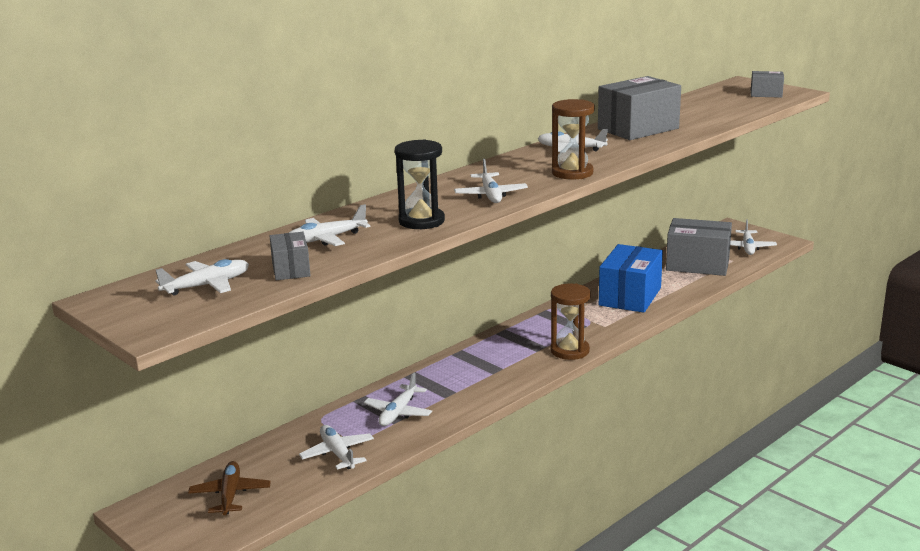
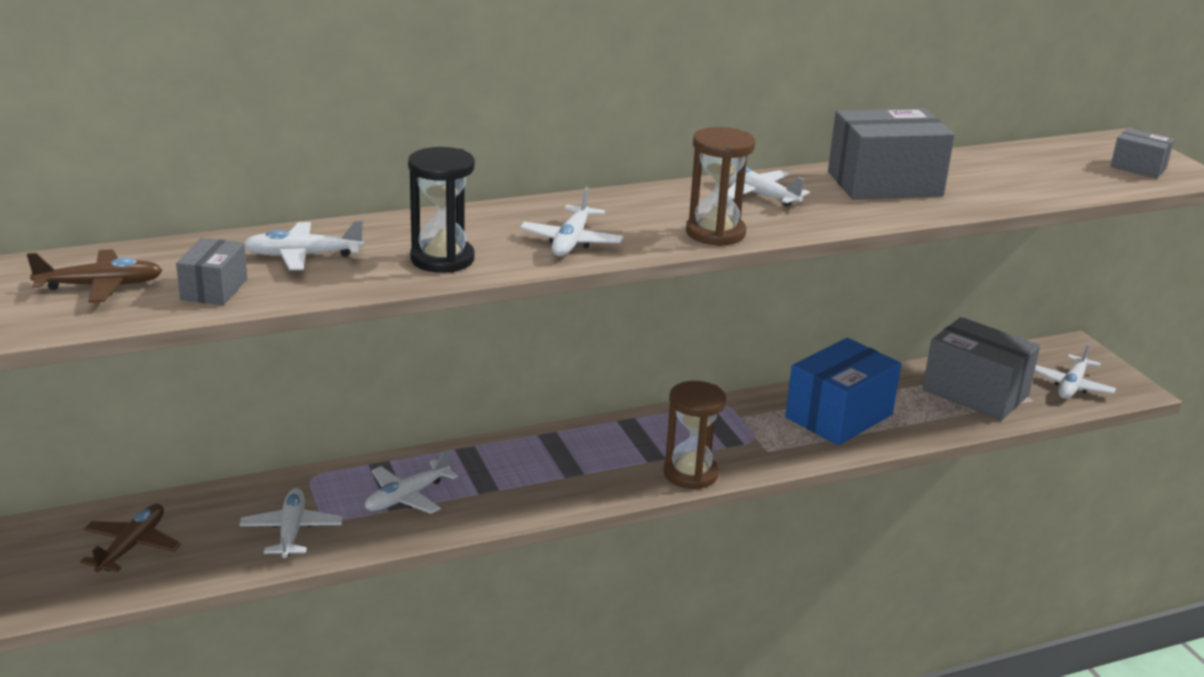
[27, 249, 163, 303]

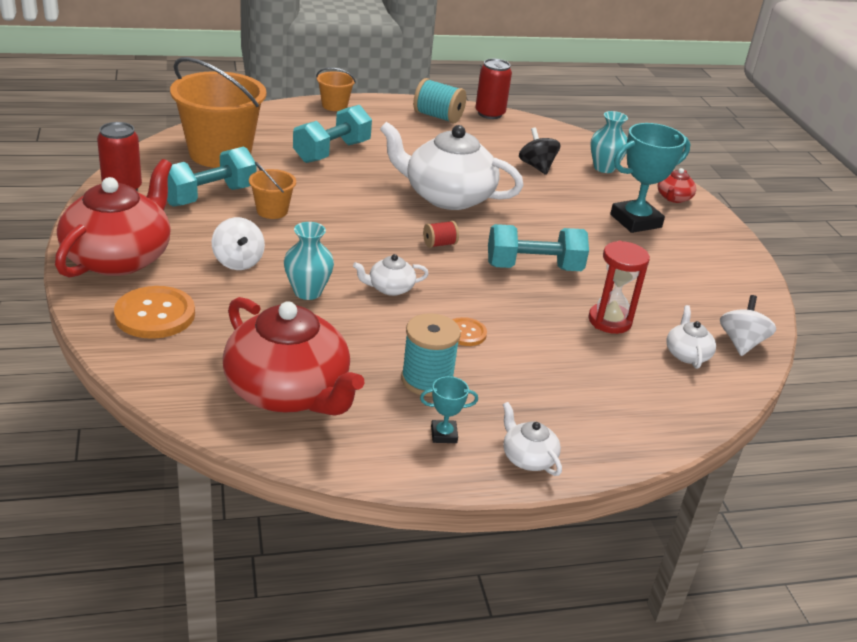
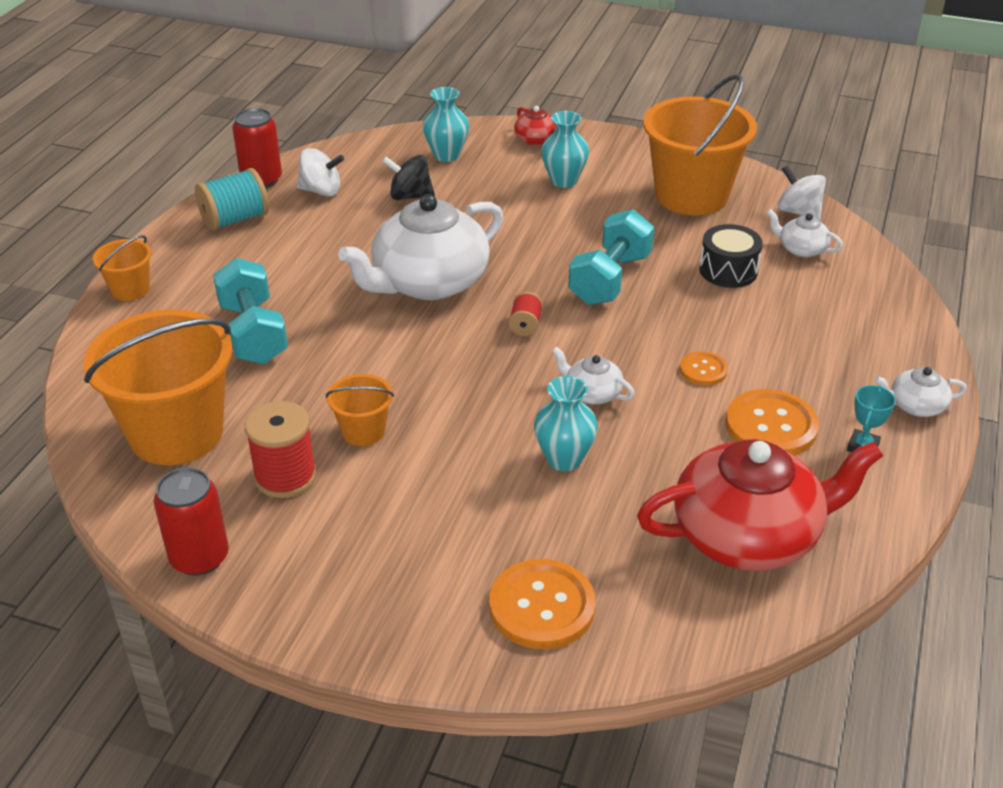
[541, 111, 589, 188]
[245, 401, 316, 498]
[55, 159, 172, 278] (first image)
[296, 148, 344, 197]
[699, 224, 763, 288]
[552, 347, 635, 404]
[725, 389, 819, 456]
[643, 74, 757, 216]

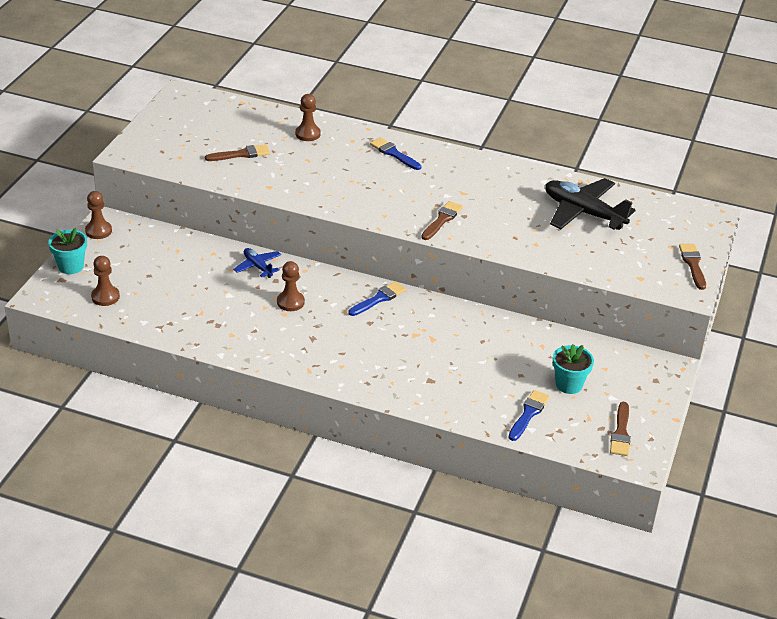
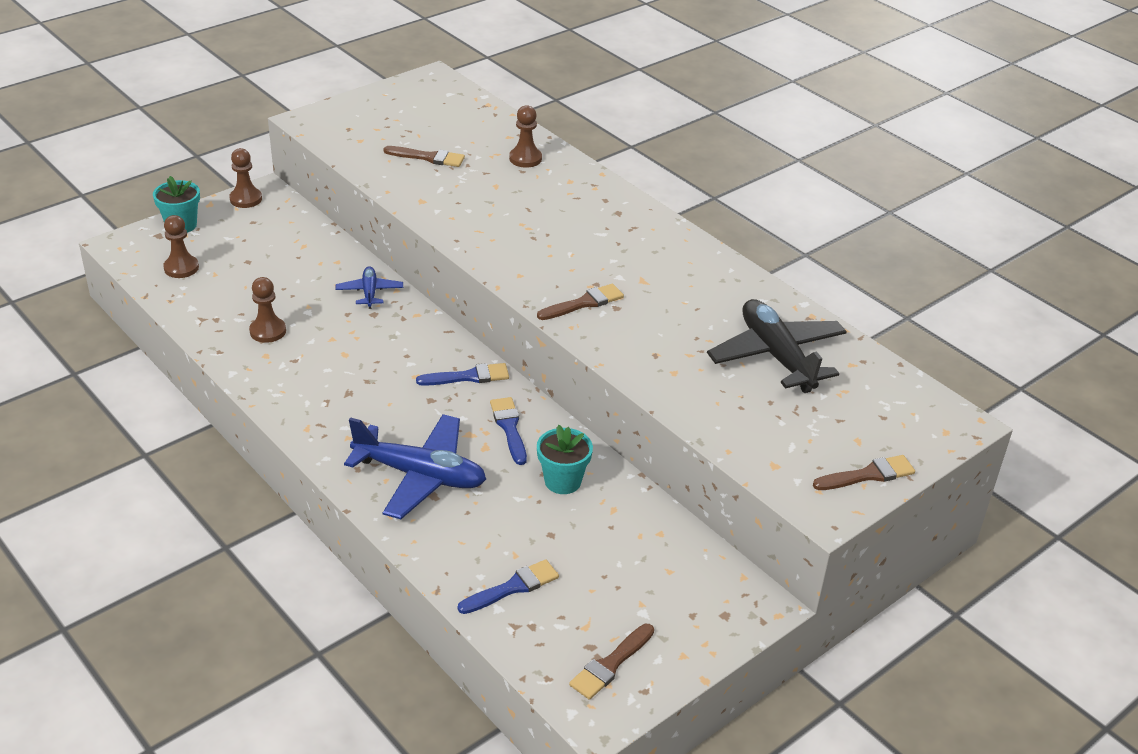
[490, 397, 527, 465]
[813, 455, 915, 490]
[249, 277, 286, 343]
[537, 425, 593, 494]
[344, 414, 486, 519]

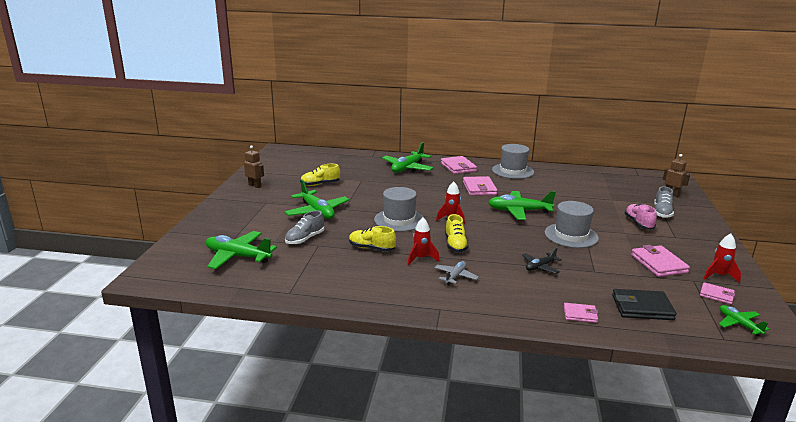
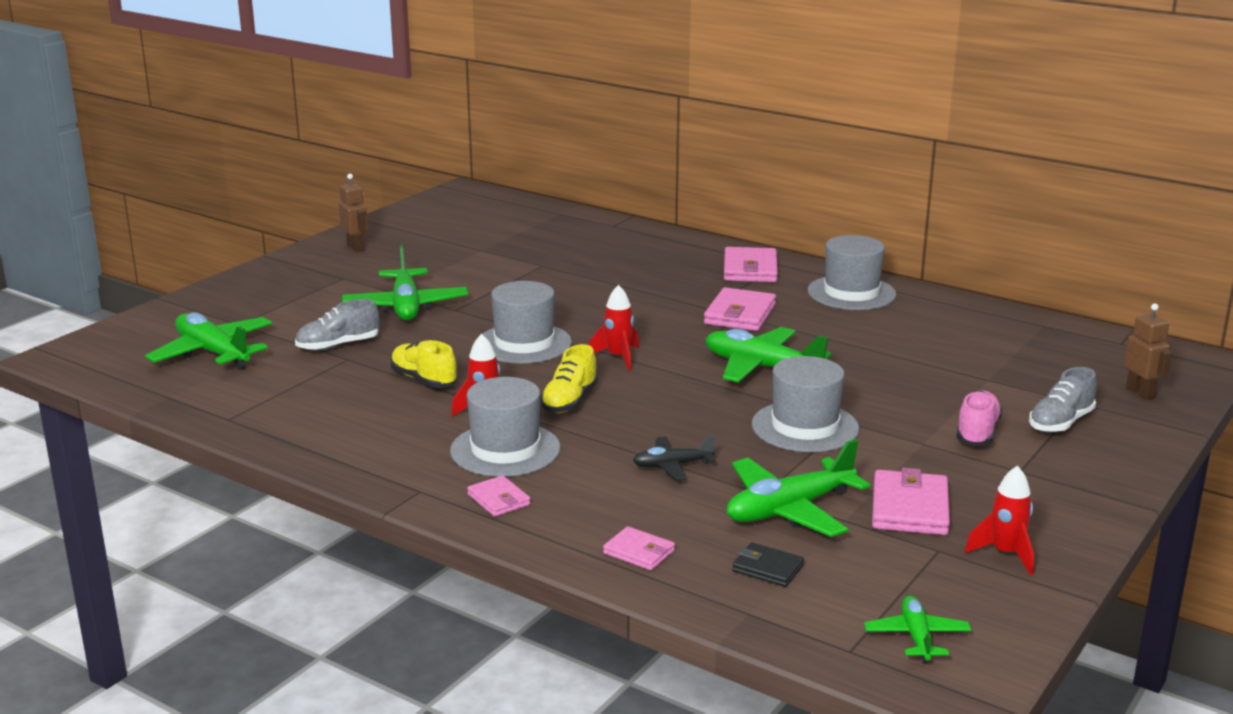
[727, 439, 870, 537]
[300, 164, 340, 186] (first image)
[450, 377, 561, 477]
[467, 475, 530, 517]
[732, 542, 804, 587]

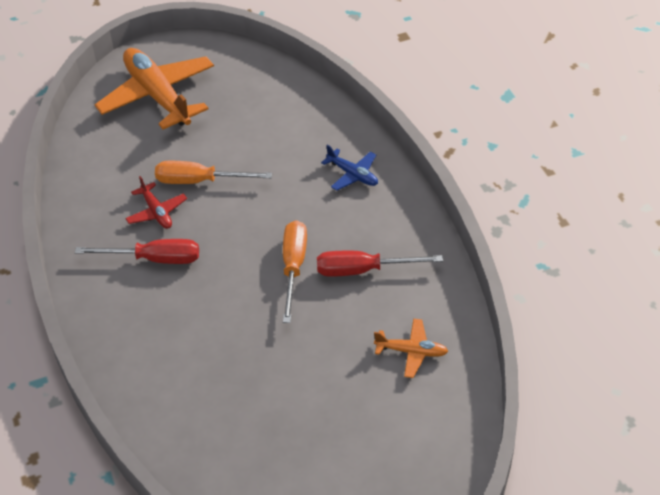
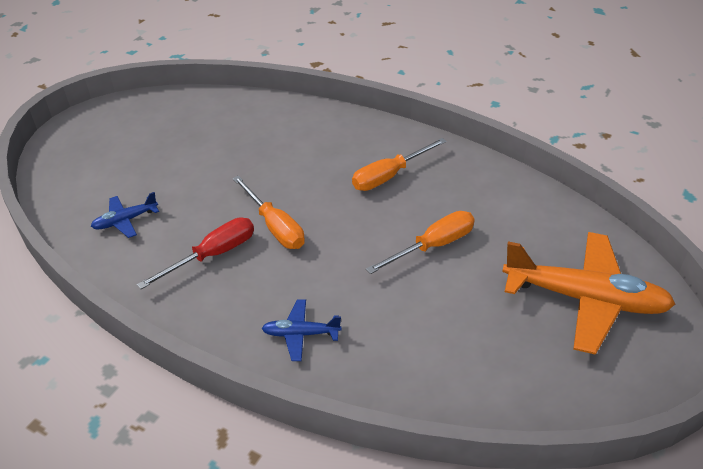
[125, 176, 187, 229] (first image)
[352, 138, 447, 191]
[91, 192, 159, 238]

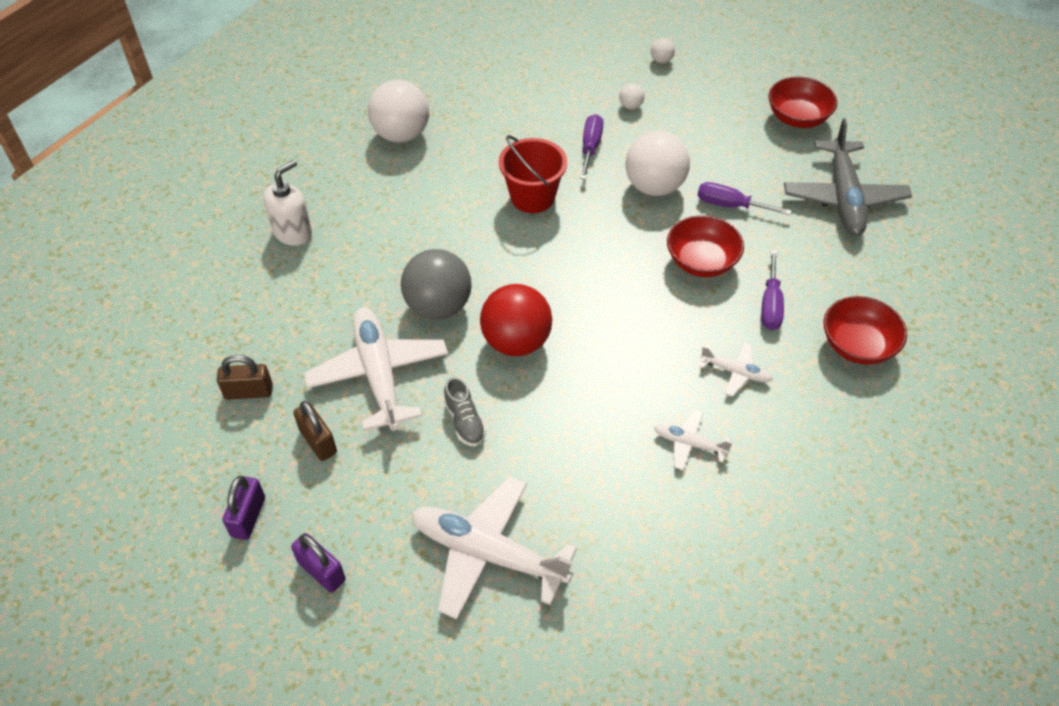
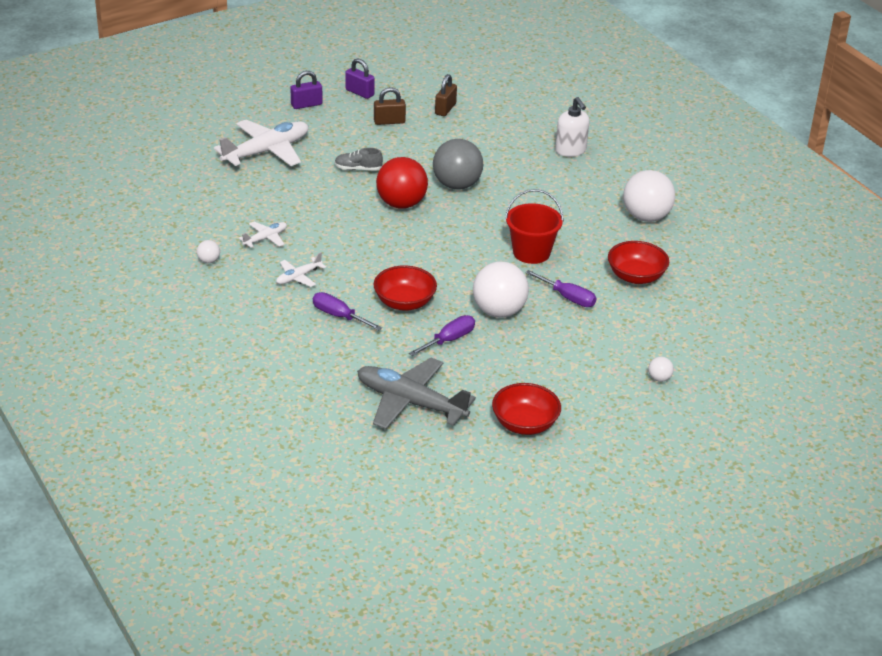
[197, 240, 220, 263]
[608, 241, 669, 284]
[304, 307, 448, 431] (first image)

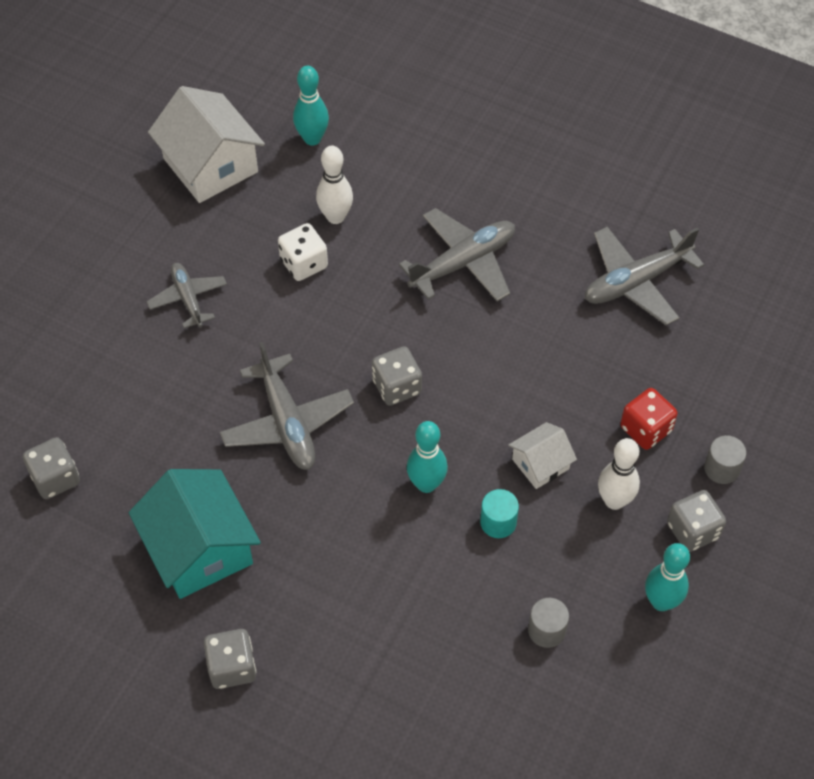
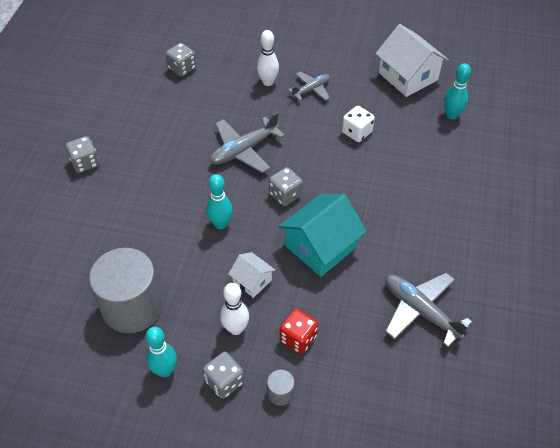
[375, 24, 449, 97]
[257, 30, 279, 86]
[399, 208, 515, 302] (first image)
[278, 194, 367, 277]
[480, 489, 519, 538] (first image)
[89, 248, 162, 333]

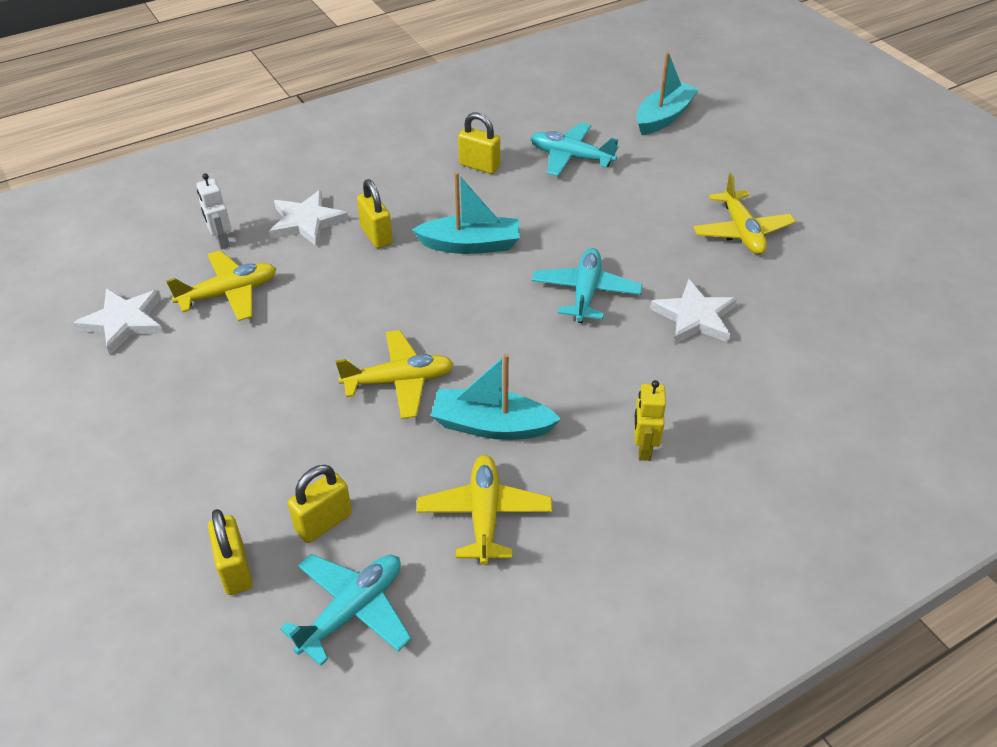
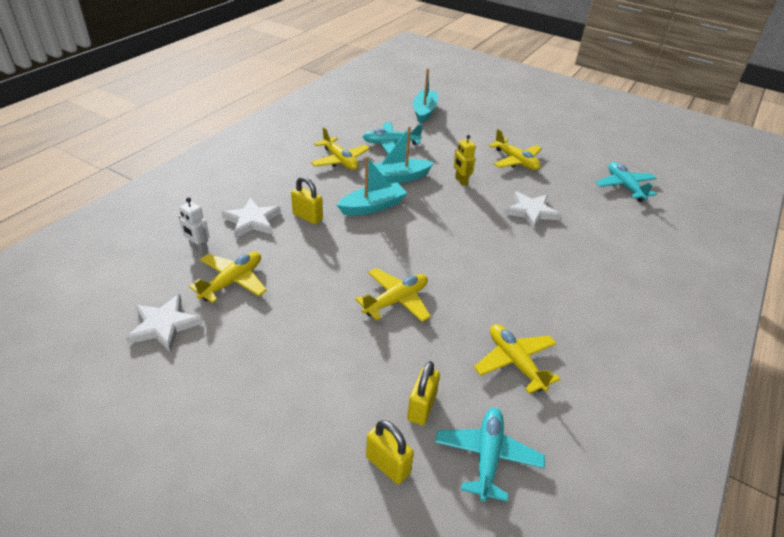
[311, 127, 370, 170]
[596, 162, 657, 202]
[368, 126, 434, 183]
[454, 135, 476, 186]

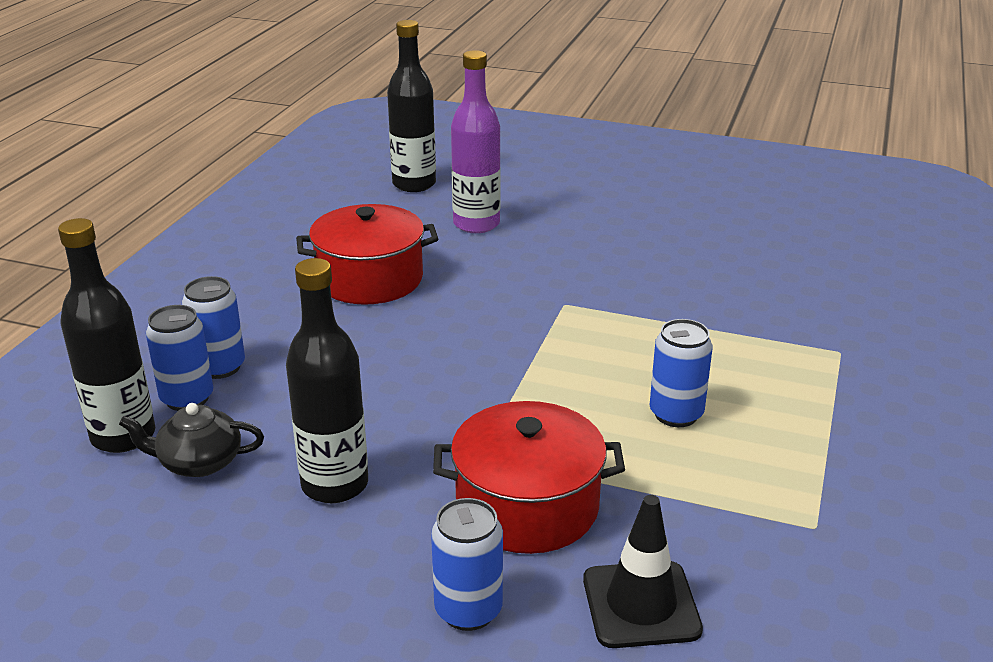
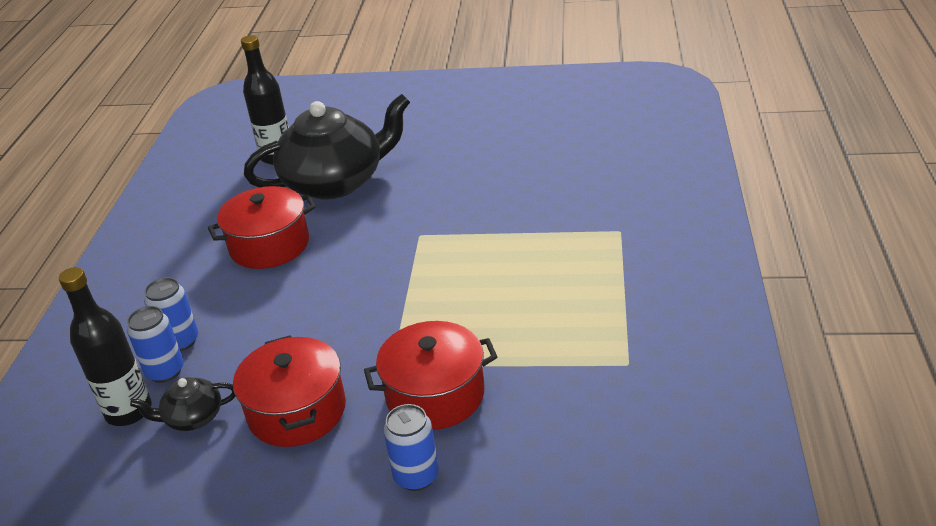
[244, 94, 410, 199]
[233, 335, 346, 447]
[650, 319, 713, 427] (first image)
[583, 495, 703, 648] (first image)

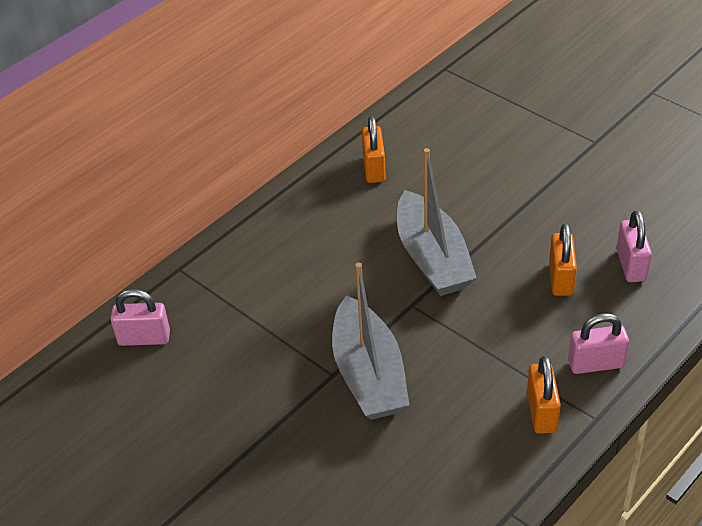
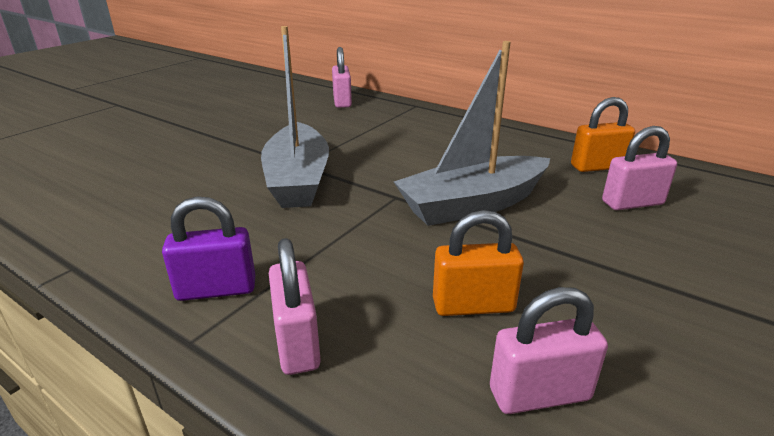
[261, 26, 329, 208]
[162, 196, 255, 301]
[602, 126, 677, 210]

